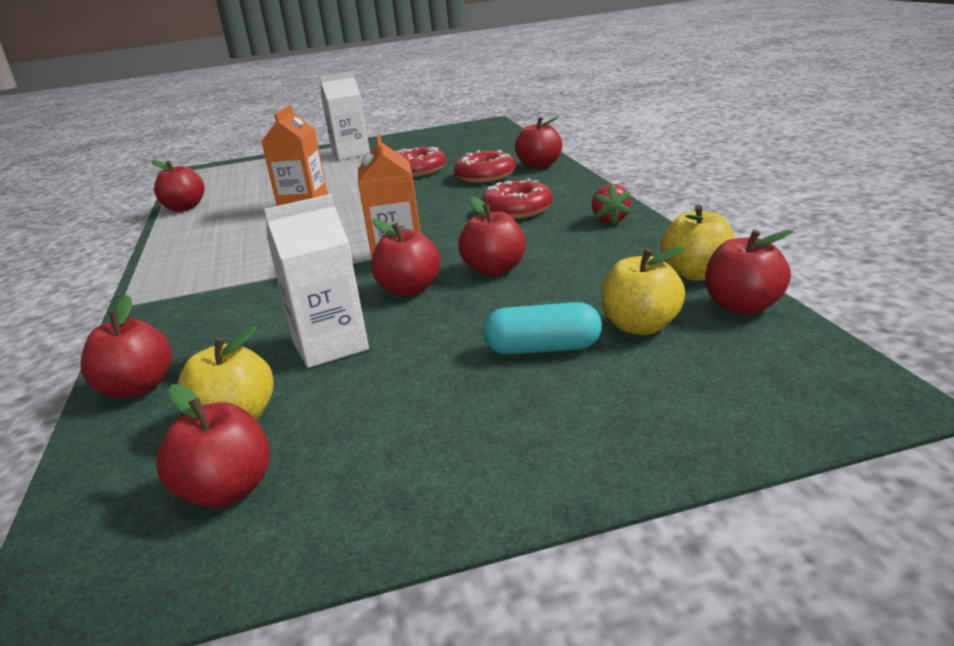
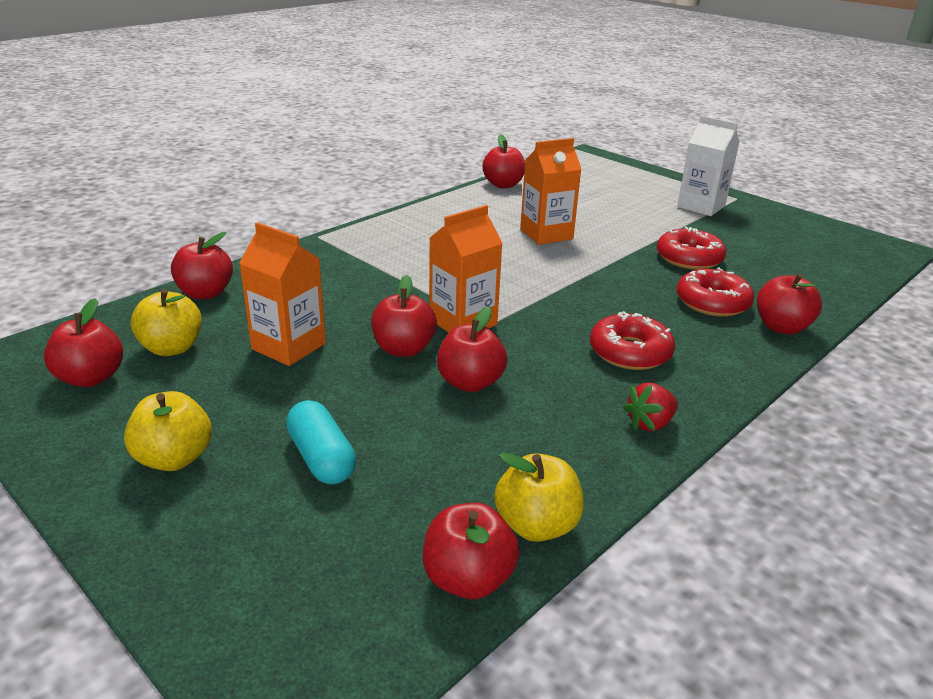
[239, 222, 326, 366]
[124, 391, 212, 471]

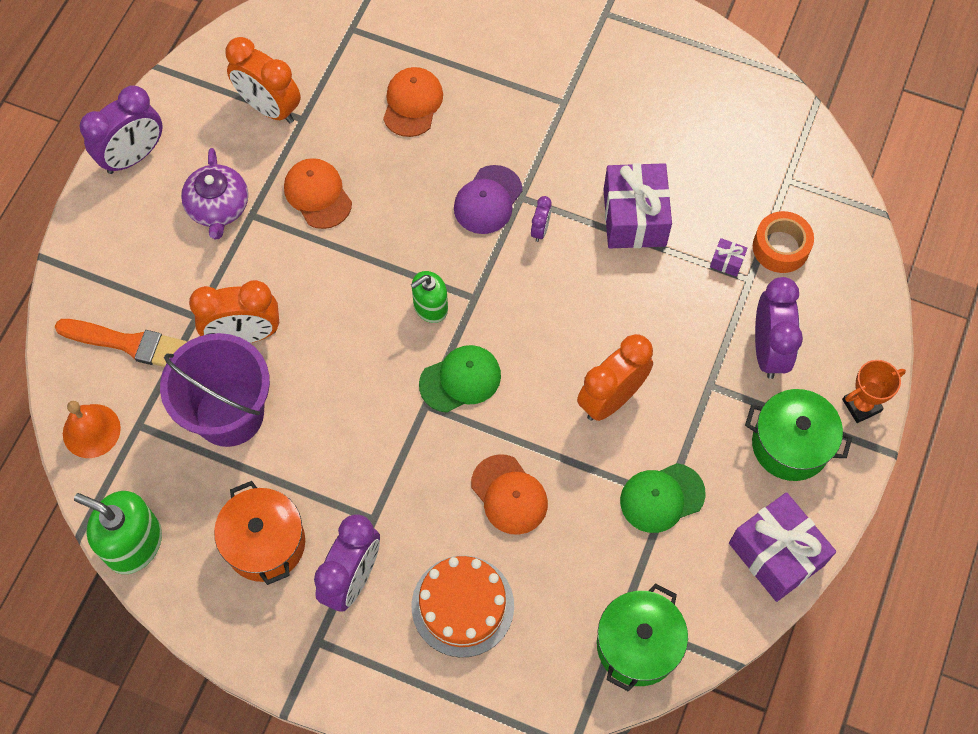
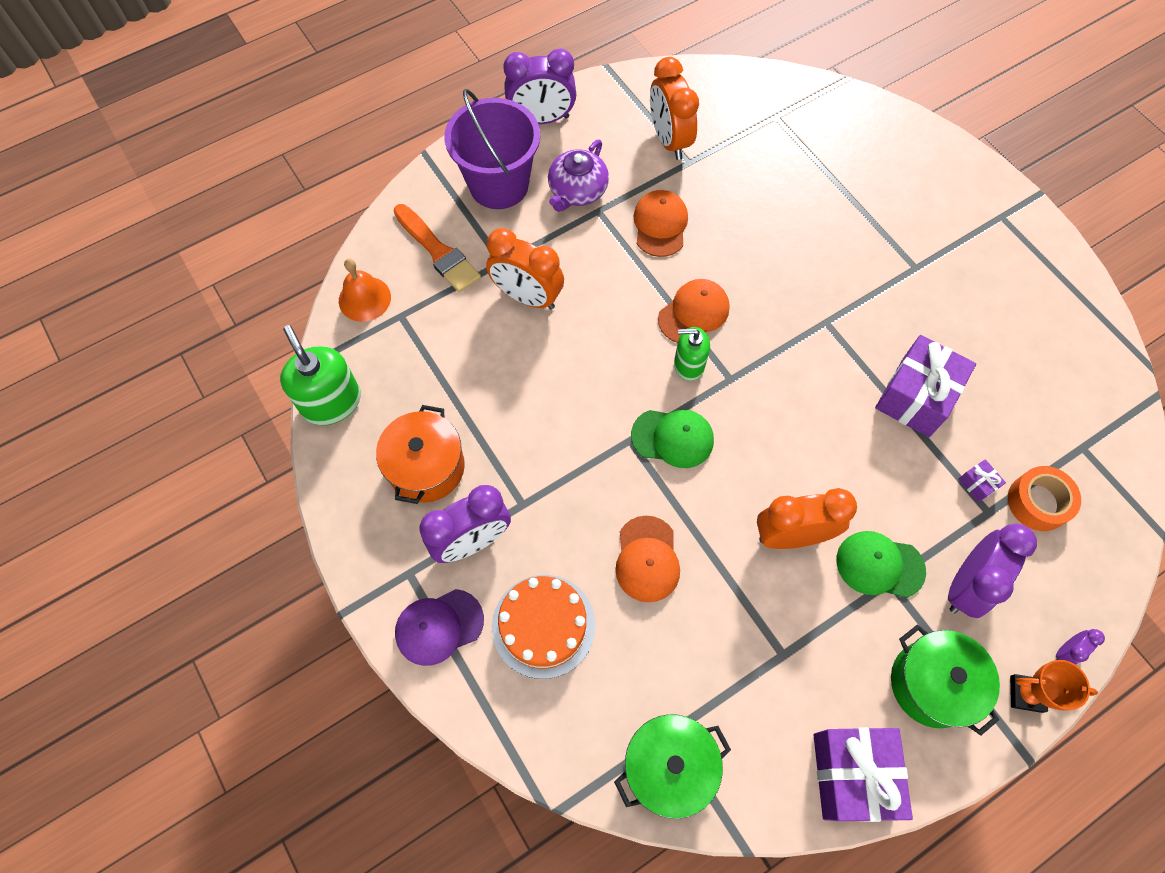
[658, 279, 730, 343]
[395, 589, 484, 666]
[1056, 629, 1105, 665]
[445, 89, 540, 209]
[836, 531, 926, 598]

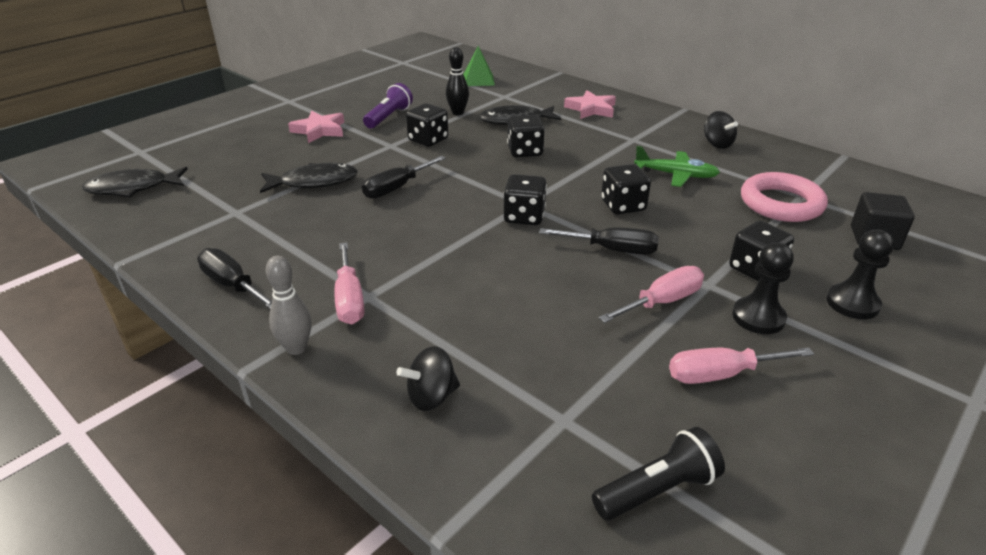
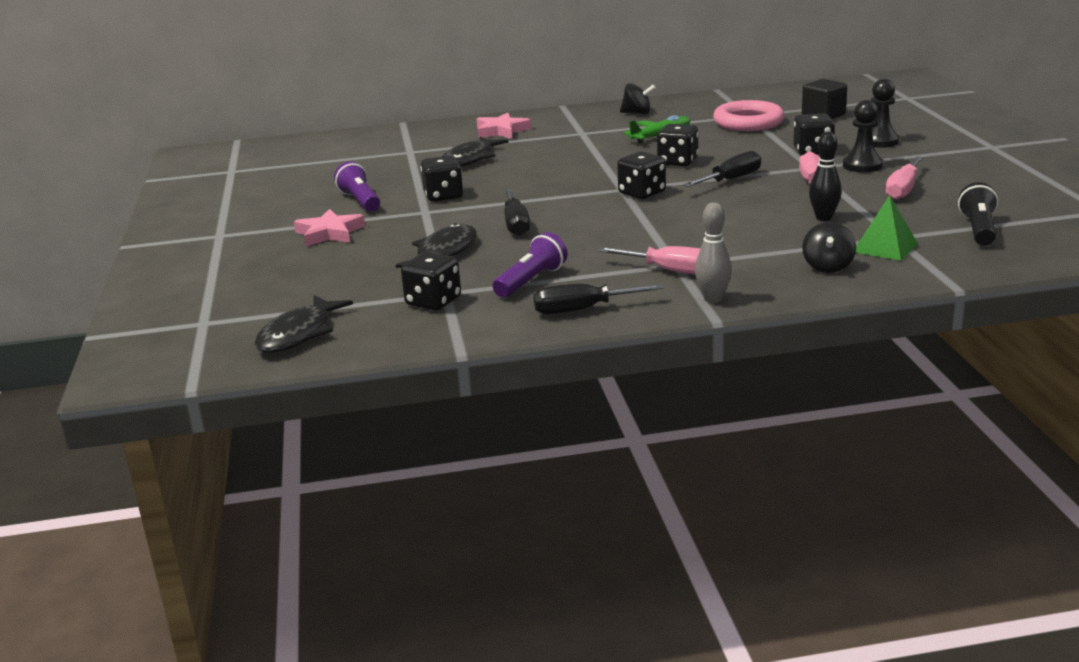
[856, 195, 918, 261]
[809, 132, 842, 221]
[401, 252, 461, 310]
[493, 232, 567, 298]

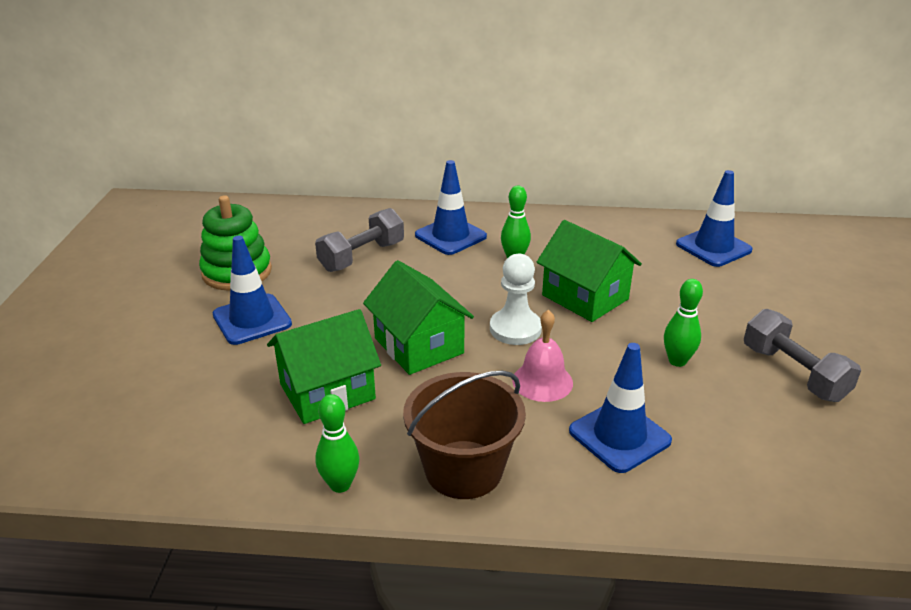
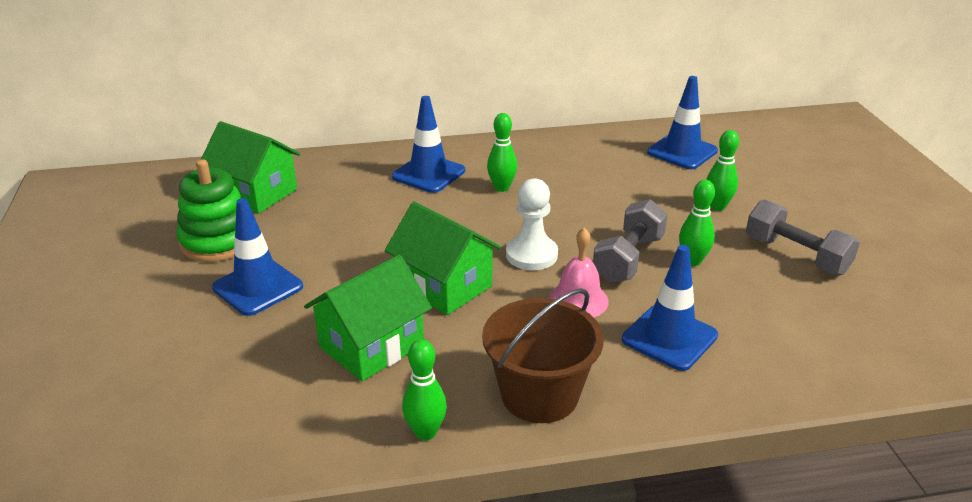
[593, 199, 668, 283]
[201, 121, 300, 214]
[706, 130, 739, 211]

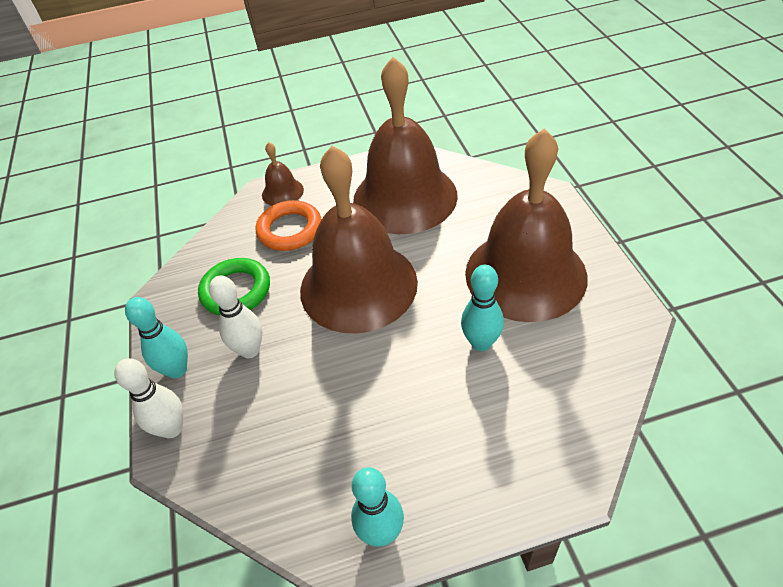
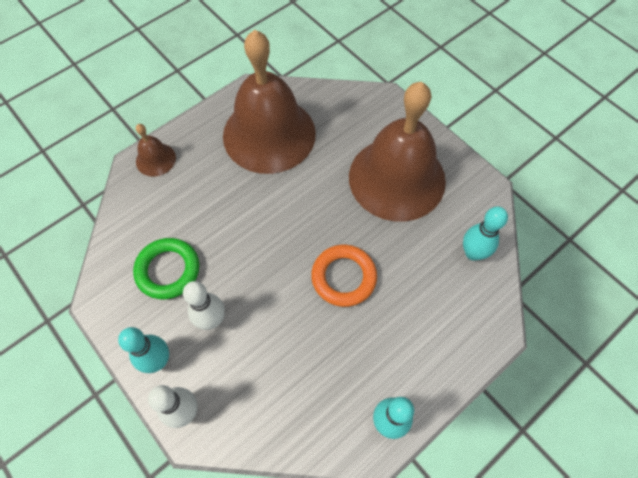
[300, 146, 418, 333] (first image)
[311, 245, 377, 307]
[463, 207, 508, 261]

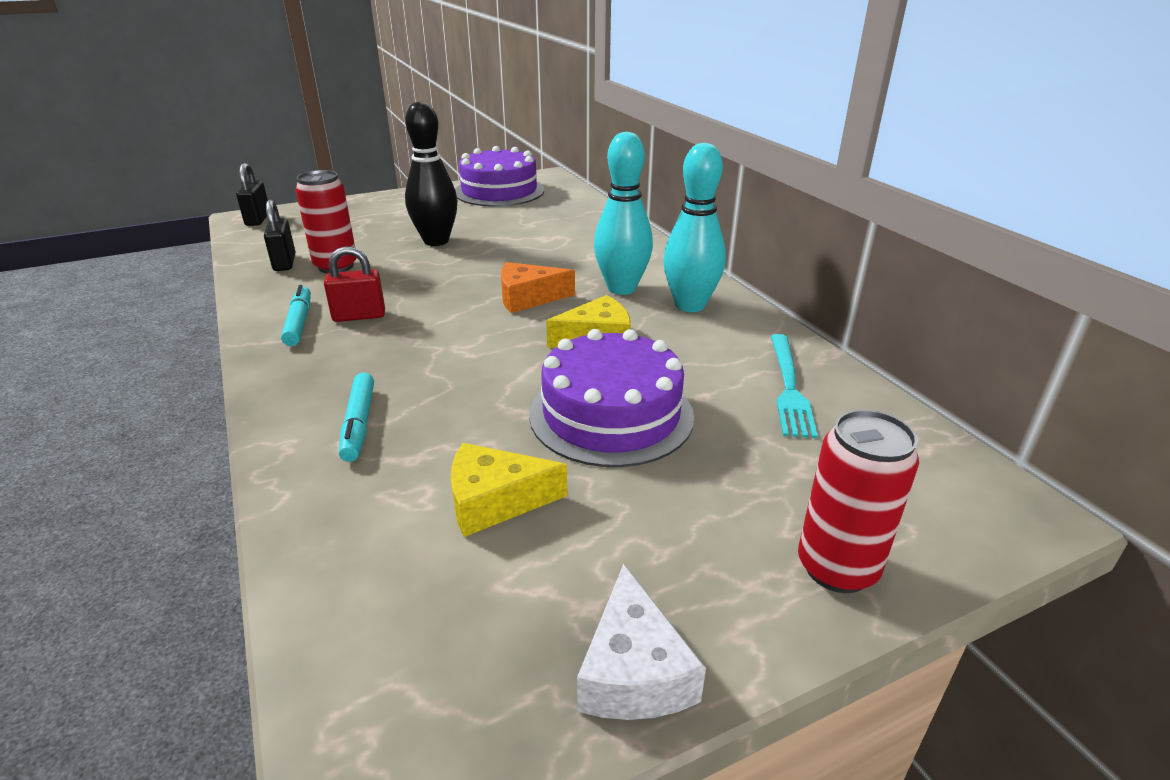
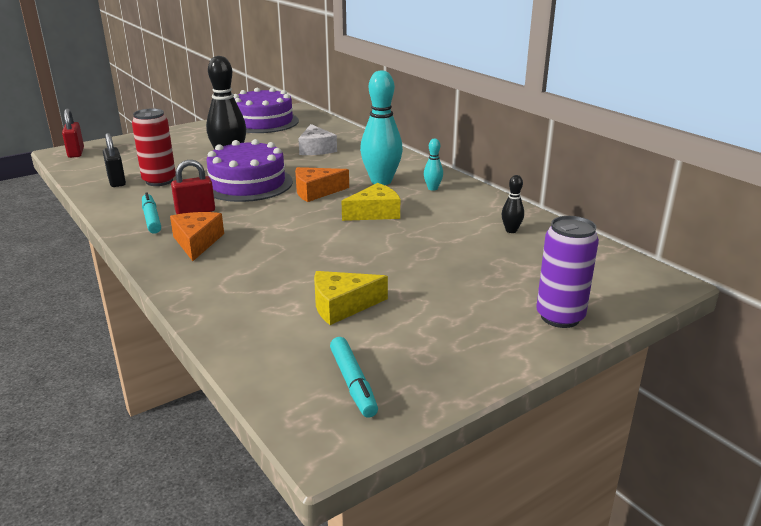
[424, 139, 443, 191]
[62, 109, 84, 158]
[207, 139, 293, 202]
[502, 175, 524, 233]
[330, 337, 378, 418]
[536, 216, 599, 328]
[298, 124, 337, 155]
[170, 212, 224, 261]

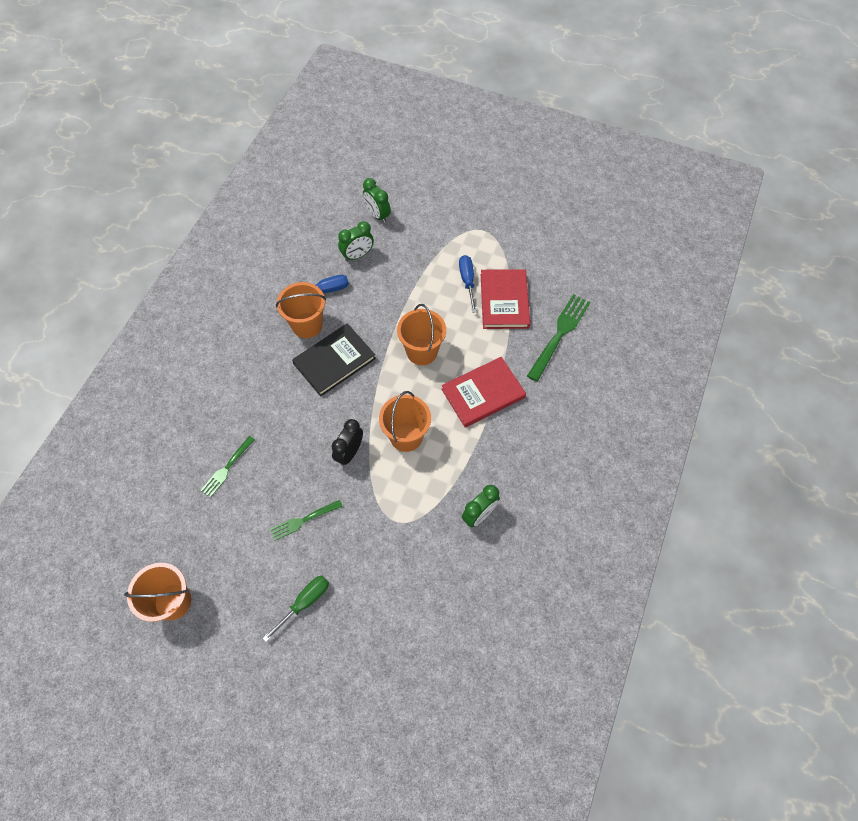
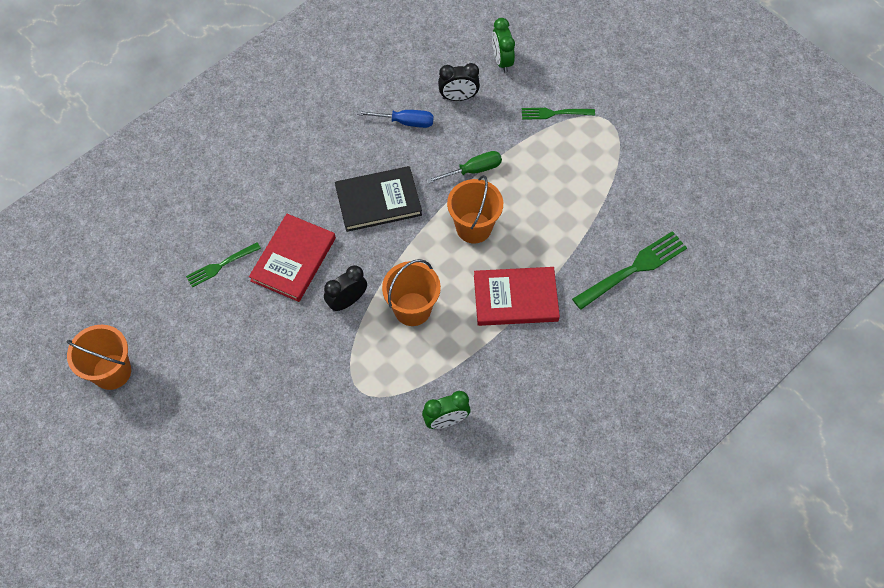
[438, 63, 480, 101]
[459, 255, 477, 313] (first image)
[249, 214, 336, 302]
[276, 282, 326, 338] (first image)
[522, 108, 595, 120]
[426, 151, 502, 184]

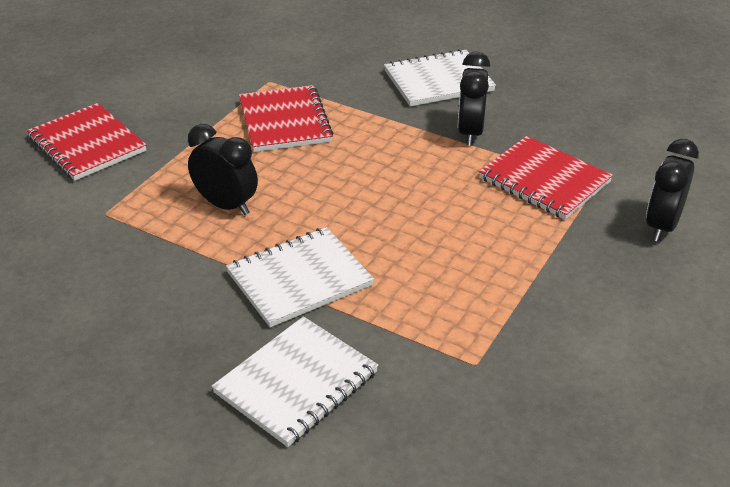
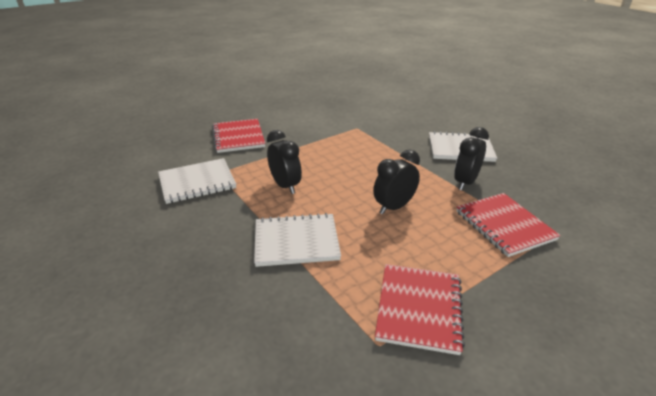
[375, 264, 465, 355]
[373, 150, 420, 215]
[158, 158, 236, 204]

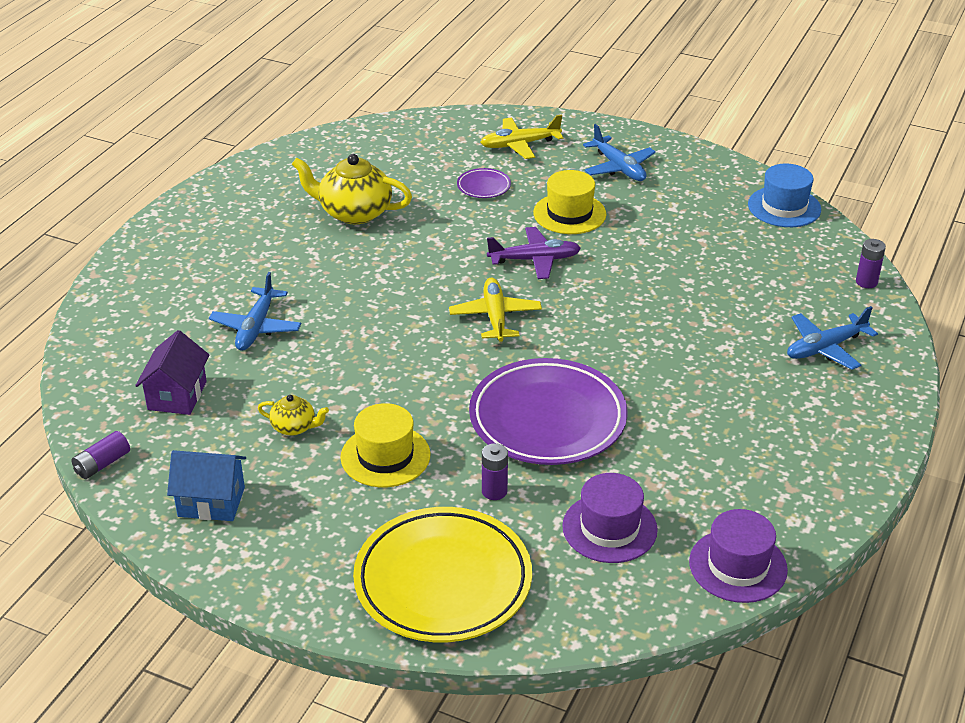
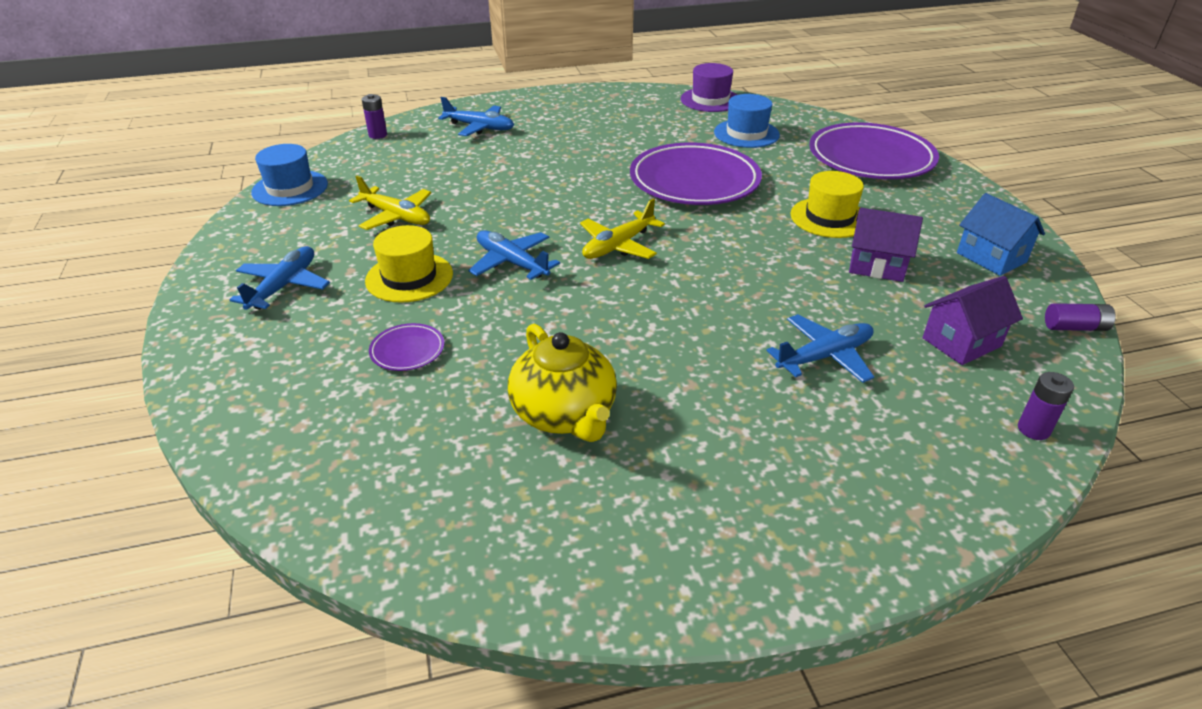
[349, 175, 431, 230]
[468, 230, 560, 280]
[849, 208, 923, 282]
[1018, 372, 1074, 440]
[714, 94, 780, 148]
[809, 122, 939, 179]

